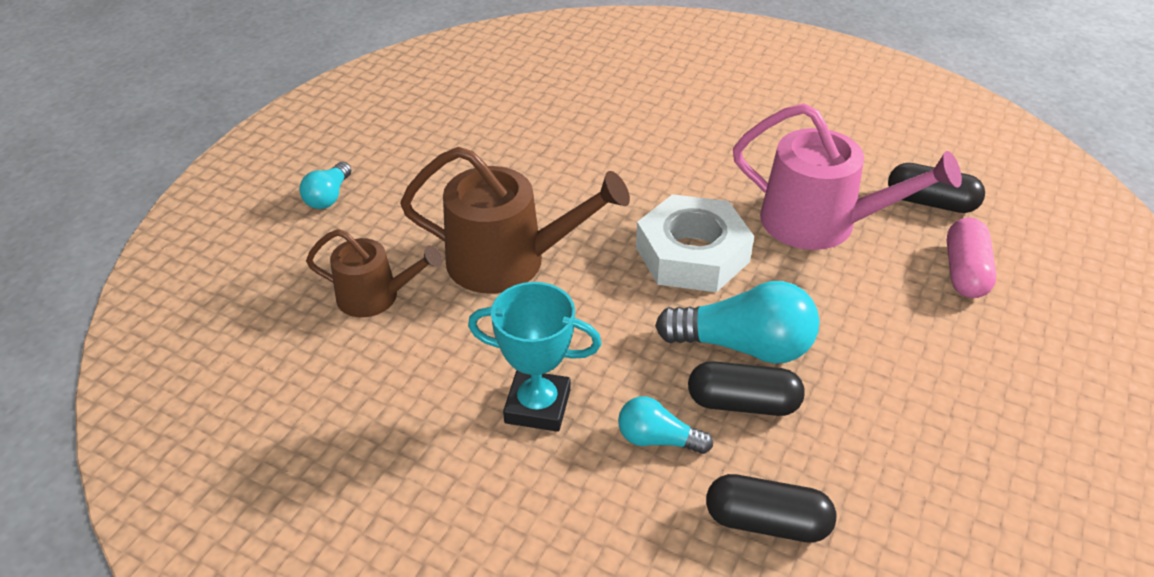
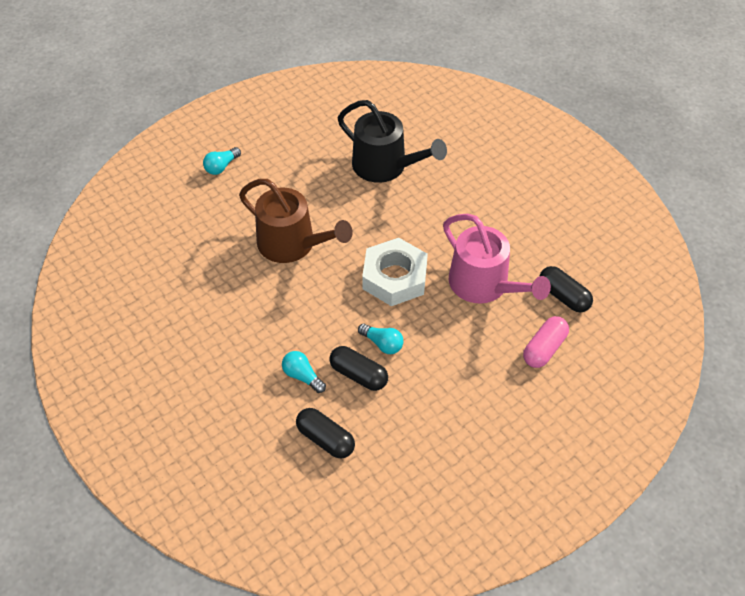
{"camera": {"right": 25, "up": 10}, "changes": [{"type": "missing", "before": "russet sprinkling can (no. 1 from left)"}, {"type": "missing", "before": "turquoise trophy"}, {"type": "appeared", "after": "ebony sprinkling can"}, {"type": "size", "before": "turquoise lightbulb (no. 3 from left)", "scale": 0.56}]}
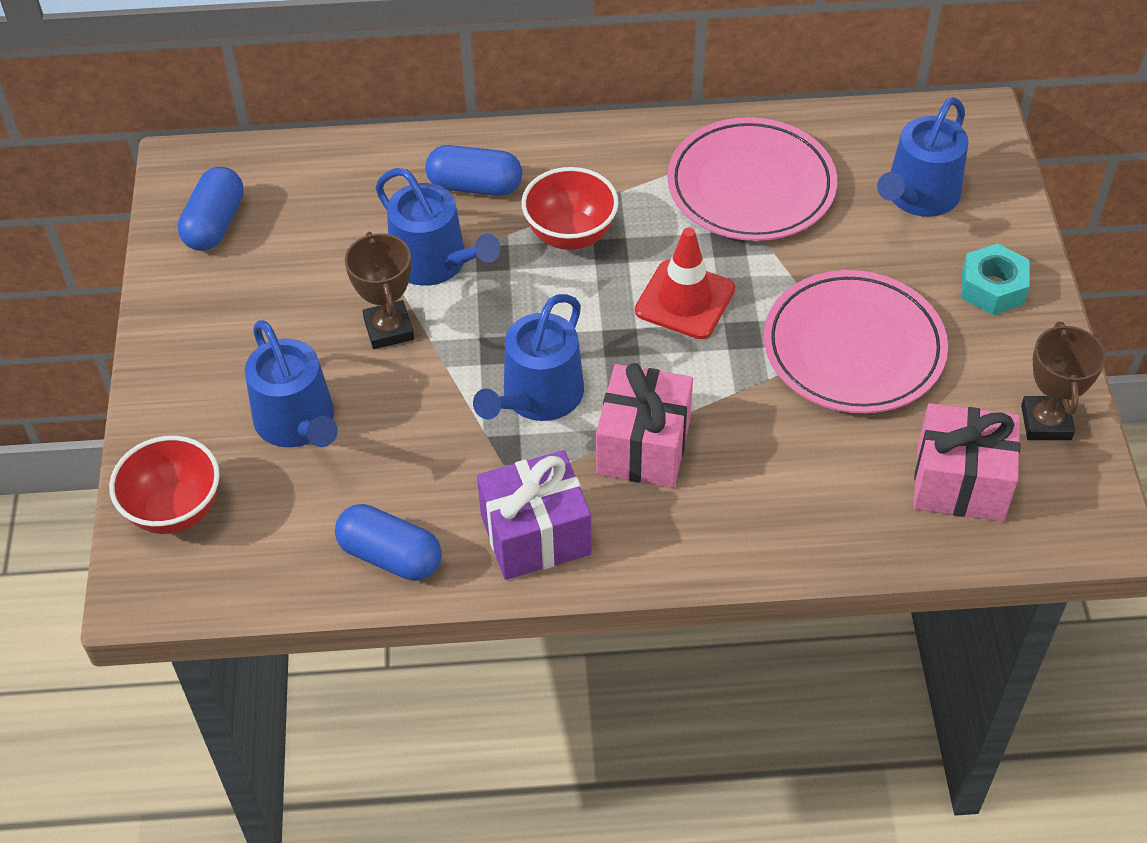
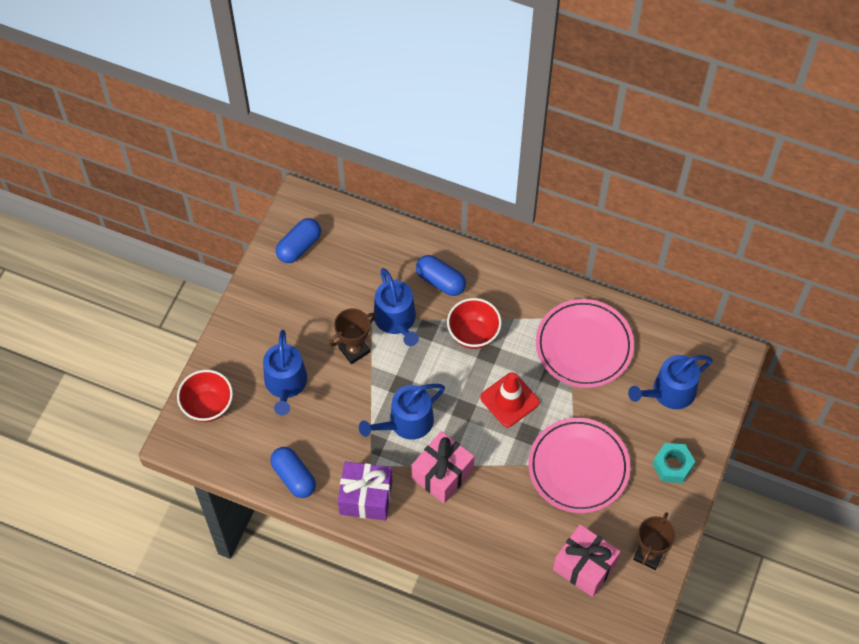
{"camera": {"right": 25, "up": 10}, "changes": [{"type": "spun", "before": "russet trophy (no. 1 from left)", "turn": 45}]}
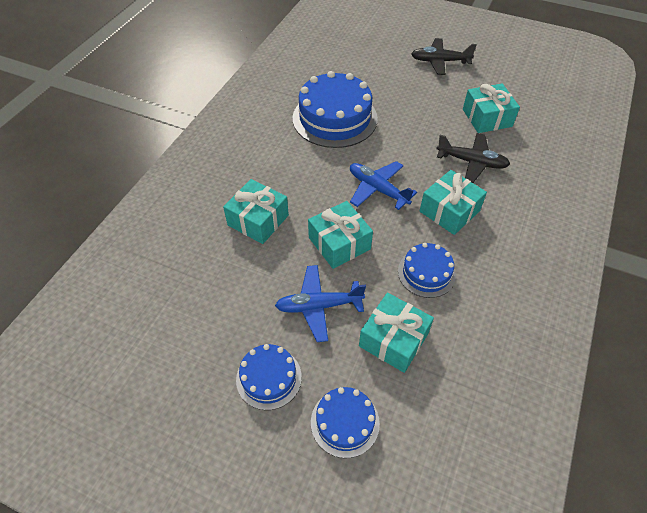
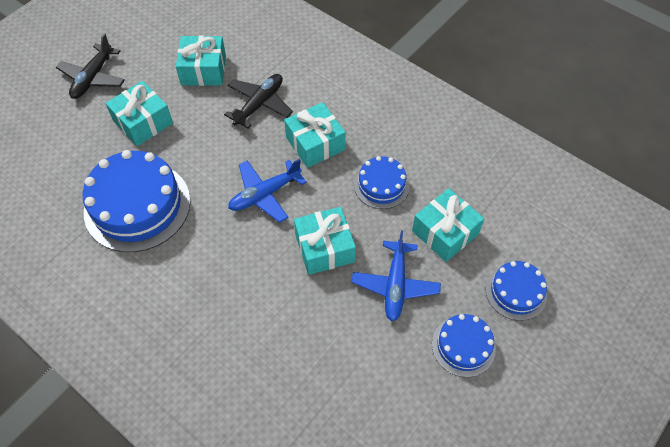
{"camera": {"right": -75, "up": 5}, "changes": [{"type": "relocated", "before": "turquoise gift (no. 1 from left)"}]}
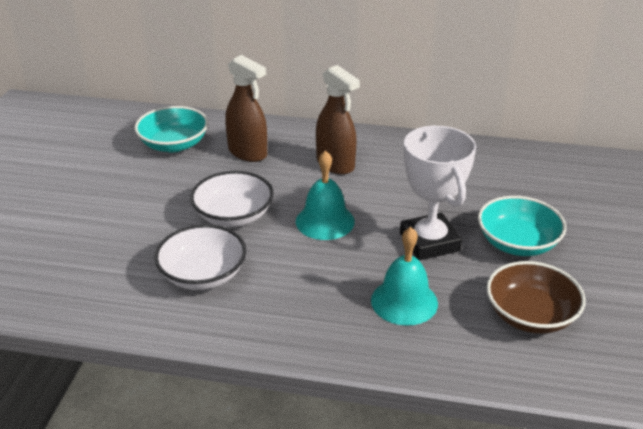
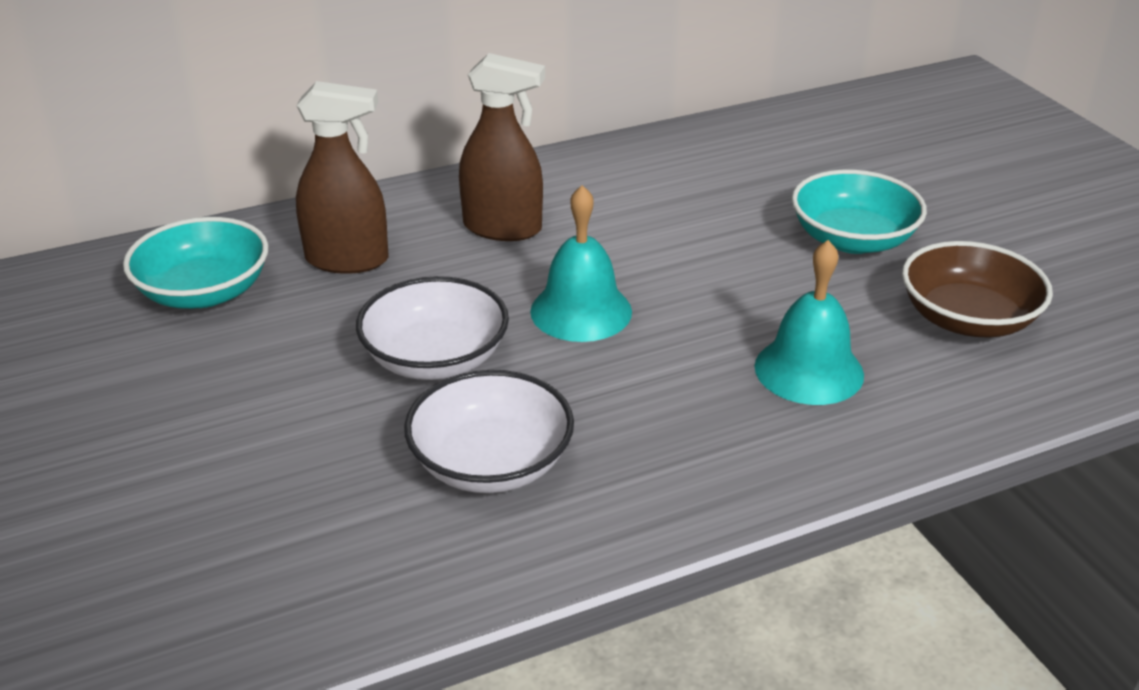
{"camera": {"right": -35, "up": 0}, "changes": [{"type": "missing", "before": "white trophy"}]}
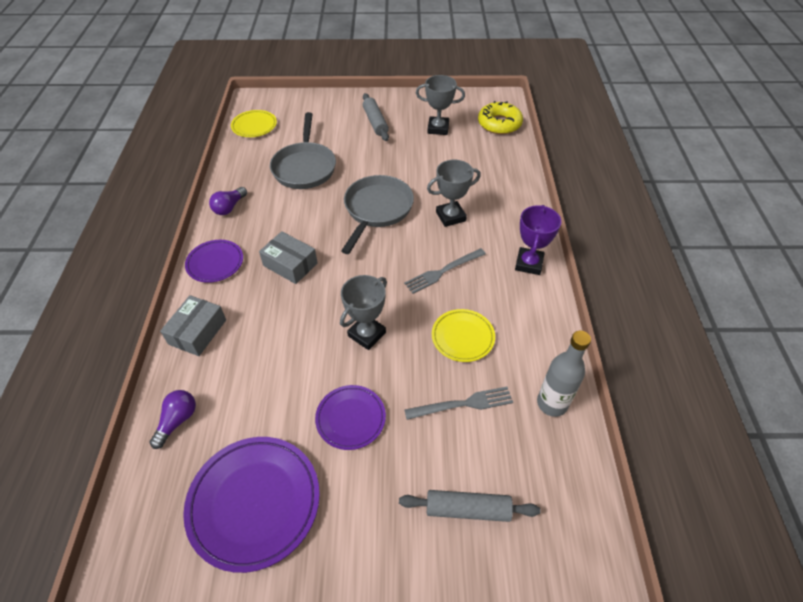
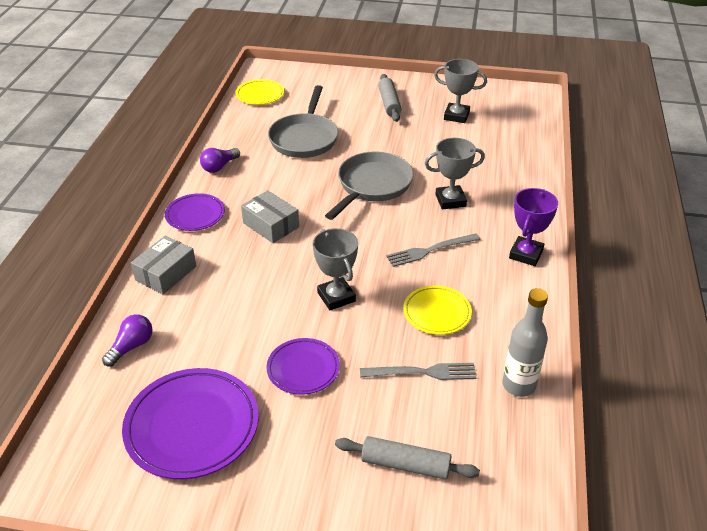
{"camera": {"right": 10, "up": -10}, "changes": [{"type": "missing", "before": "yellow doughnut"}, {"type": "spun", "before": "ash-grey trophy (no. 1 from left)", "turn": -75}]}
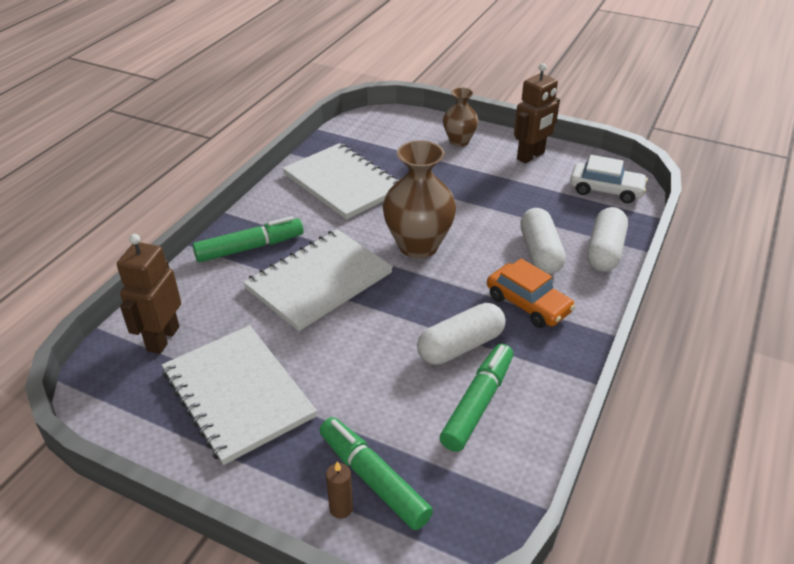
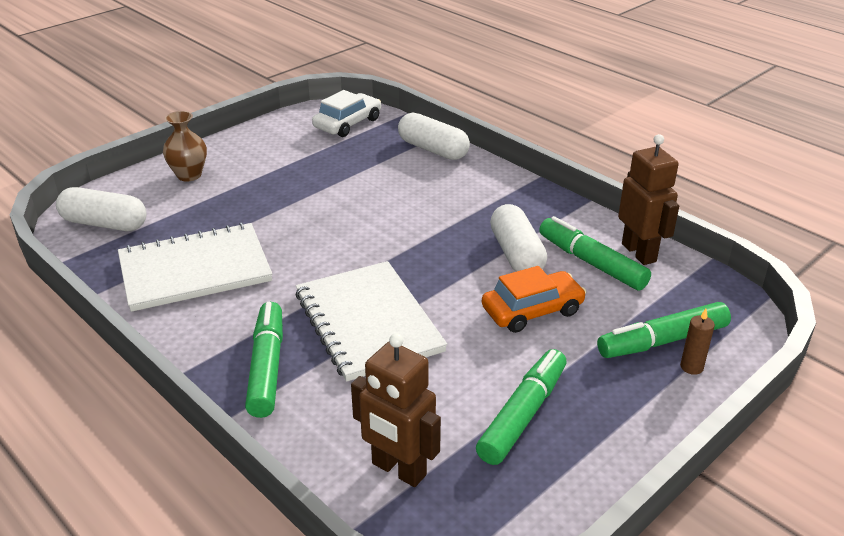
{"camera": {"right": -70, "up": -5}, "changes": [{"type": "missing", "before": "russet vase (no. 1 from left)"}, {"type": "relocated", "before": "bright orange toy car"}, {"type": "relocated", "before": "russet robot figure (no. 2 from left)"}, {"type": "relocated", "before": "white pill (no. 2 from left in the first image)", "after": "white pill (no. 1 from left)"}, {"type": "exchanged", "before": "white notepad (no. 1 from left)", "after": "leaf-green marker pen (no. 2 from left)"}]}
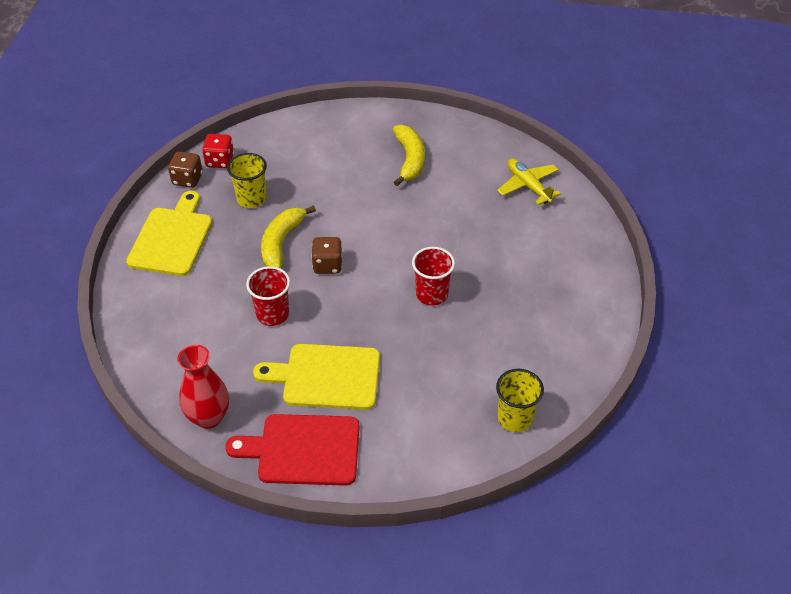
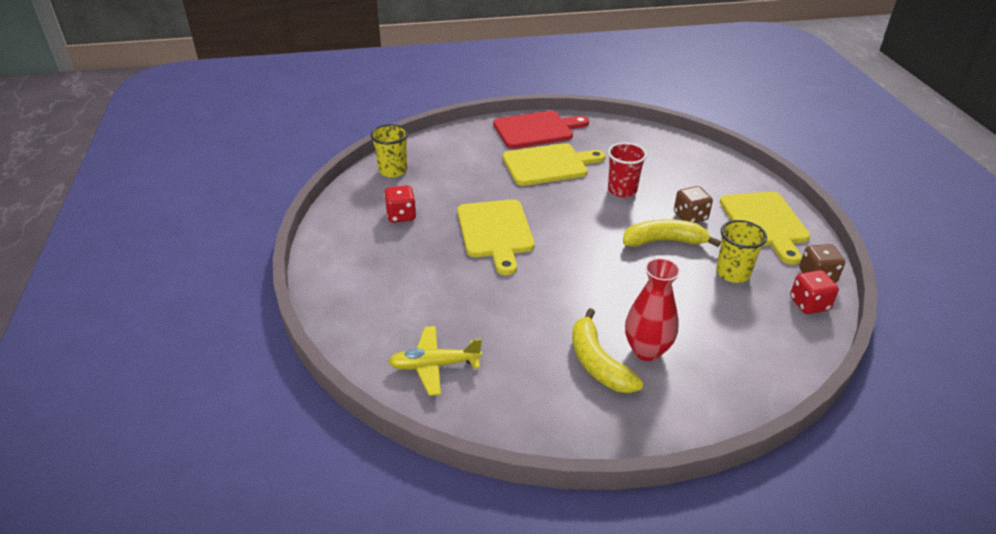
{"camera": {"right": 160, "up": -10}, "changes": [{"type": "appeared", "after": "crimson die (no. 1 from left)"}, {"type": "relocated", "before": "crimson vase"}, {"type": "relocated", "before": "russet die (no. 2 from left in the first image)", "after": "russet die (no. 1 from left)"}, {"type": "exchanged", "before": "crimson tumbler (no. 2 from left)", "after": "yellow chopping board (no. 1 from left)"}, {"type": "spun", "before": "yellow toy banana (no. 1 from left in the first image)", "turn": -90}, {"type": "spun", "before": "yellow toy plane", "turn": 135}]}
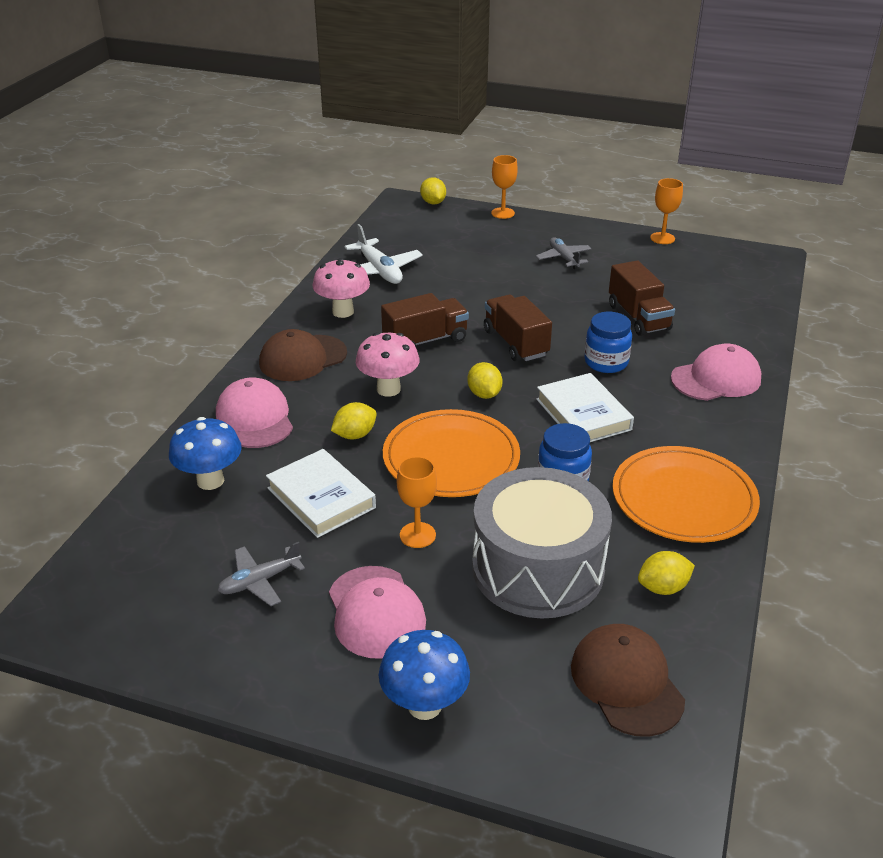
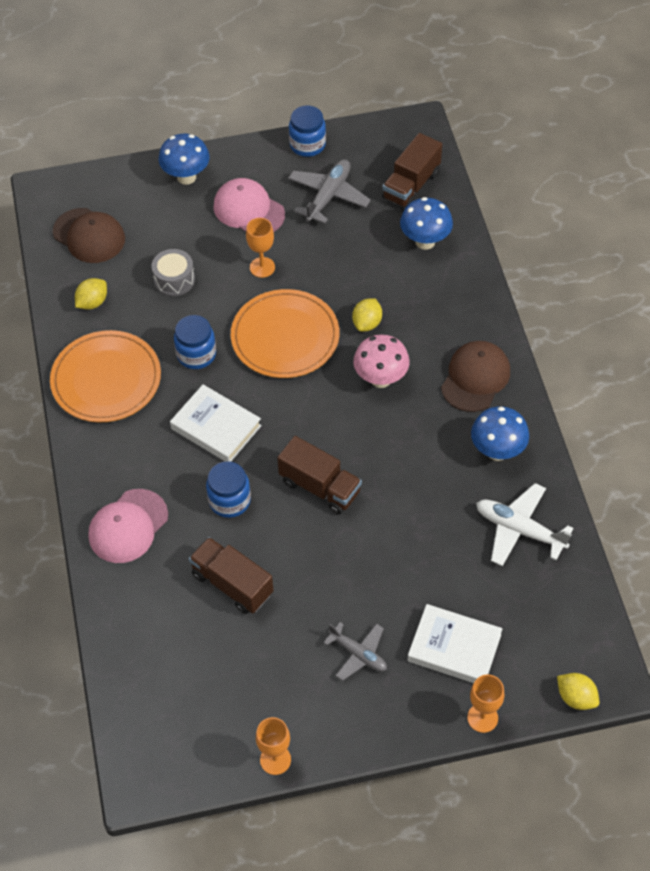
{"camera": {"right": 150, "up": 20}, "changes": [{"type": "missing", "before": "pink cap (no. 1 from left)"}, {"type": "missing", "before": "yellow toy lemon (no. 3 from left)"}, {"type": "appeared", "after": "royal blue jar (no. 3 from left)"}, {"type": "relocated", "before": "white hardback (no. 1 from left in the first image)", "after": "white hardback (no. 2 from left)"}, {"type": "relocated", "before": "russet lorry (no. 1 from left in the first image)", "after": "russet lorry (no. 3 from left)"}, {"type": "colour", "before": "pink toadstool (no. 1 from left)", "after": "royal blue toadstool (no. 3 from left)"}, {"type": "size", "before": "ash-grey toy plane (no. 1 from left)", "scale": 1.51}, {"type": "size", "before": "ash-grey snare drum", "scale": 0.46}]}
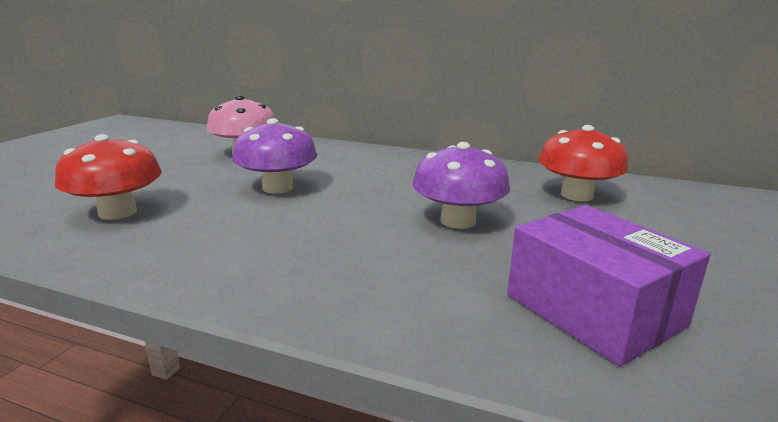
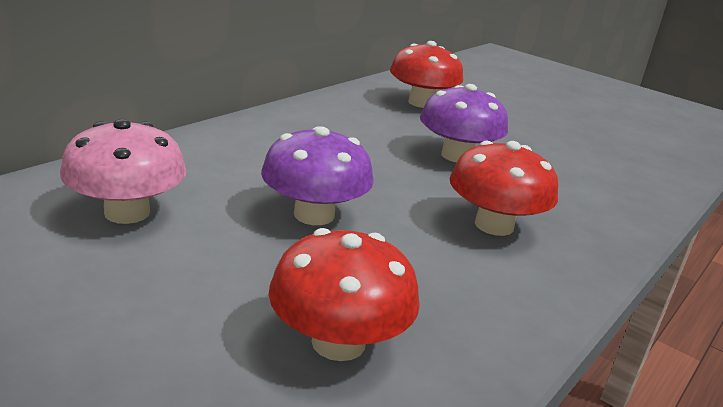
{"camera": {"right": -75, "up": 5}, "changes": [{"type": "missing", "before": "purple parcel"}, {"type": "appeared", "after": "crimson toadstool (no. 3 from left)"}]}
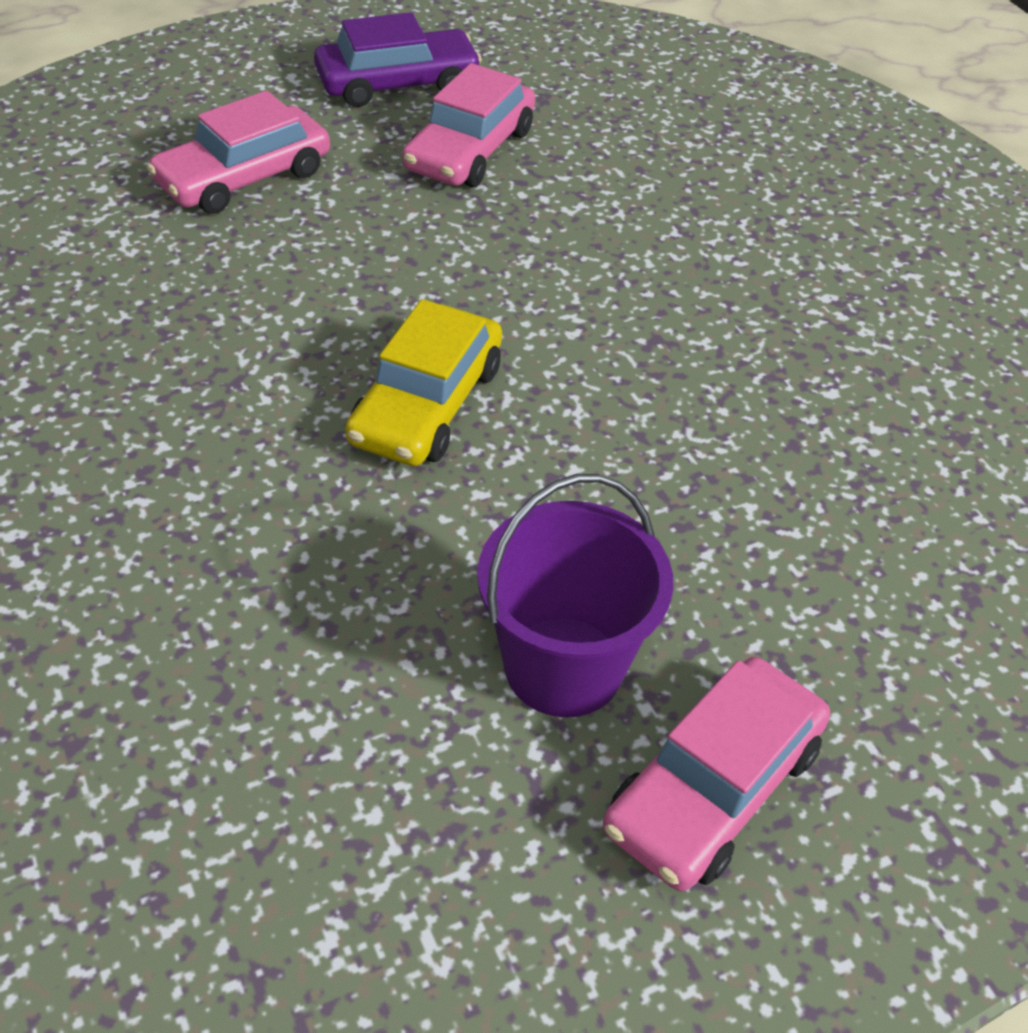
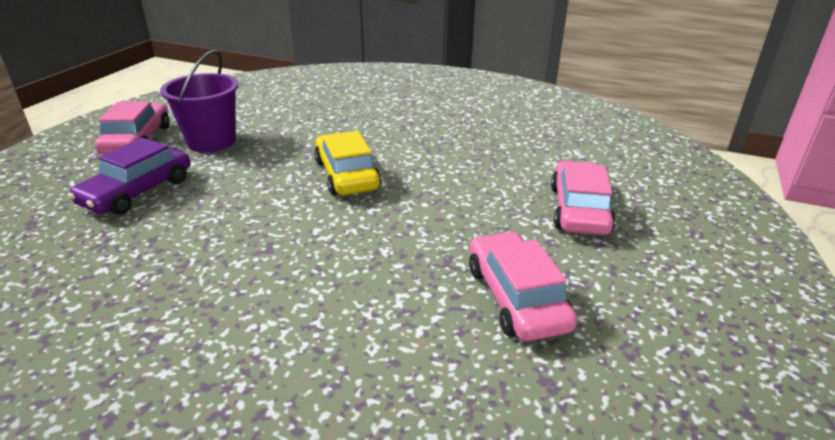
{"camera": {"right": 140, "up": -15}, "changes": [{"type": "relocated", "before": "purple toy car"}]}
